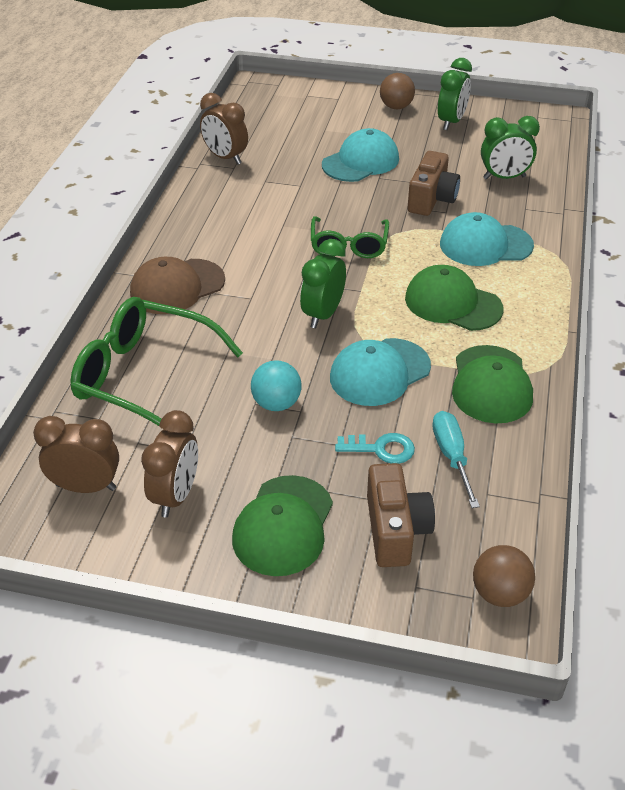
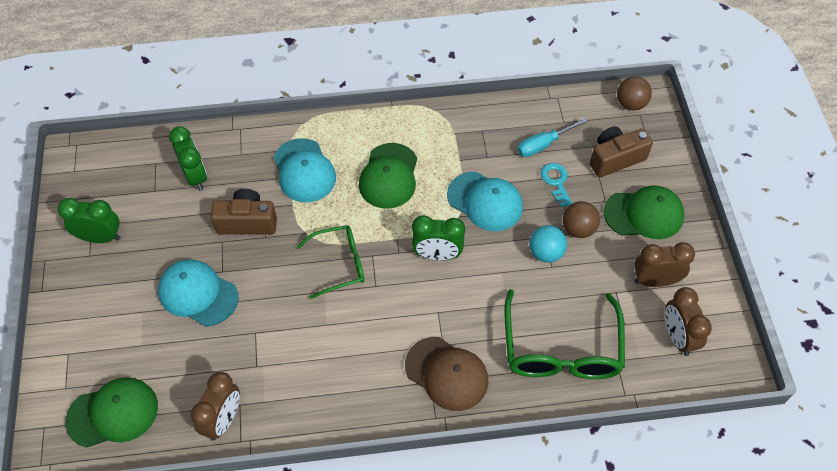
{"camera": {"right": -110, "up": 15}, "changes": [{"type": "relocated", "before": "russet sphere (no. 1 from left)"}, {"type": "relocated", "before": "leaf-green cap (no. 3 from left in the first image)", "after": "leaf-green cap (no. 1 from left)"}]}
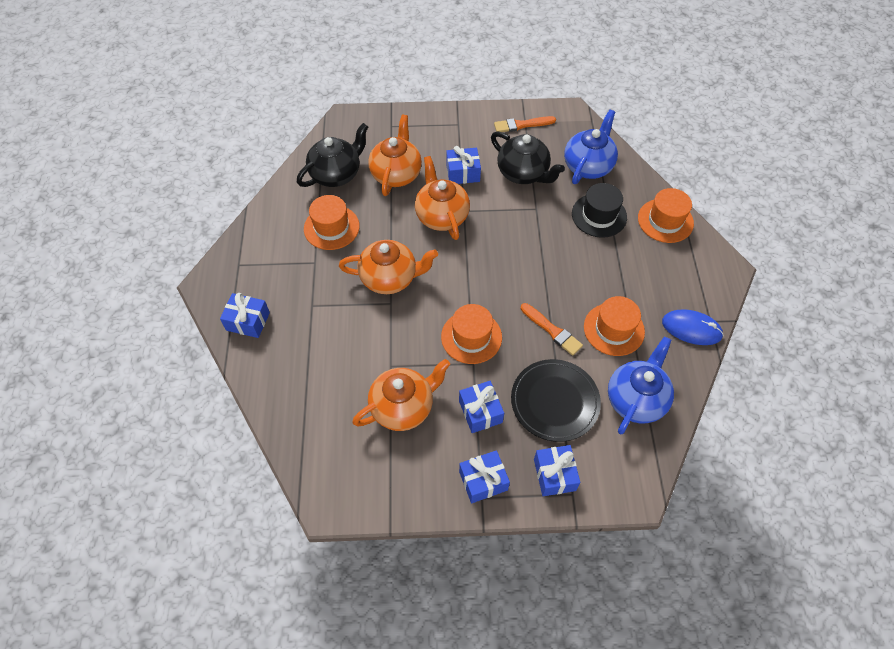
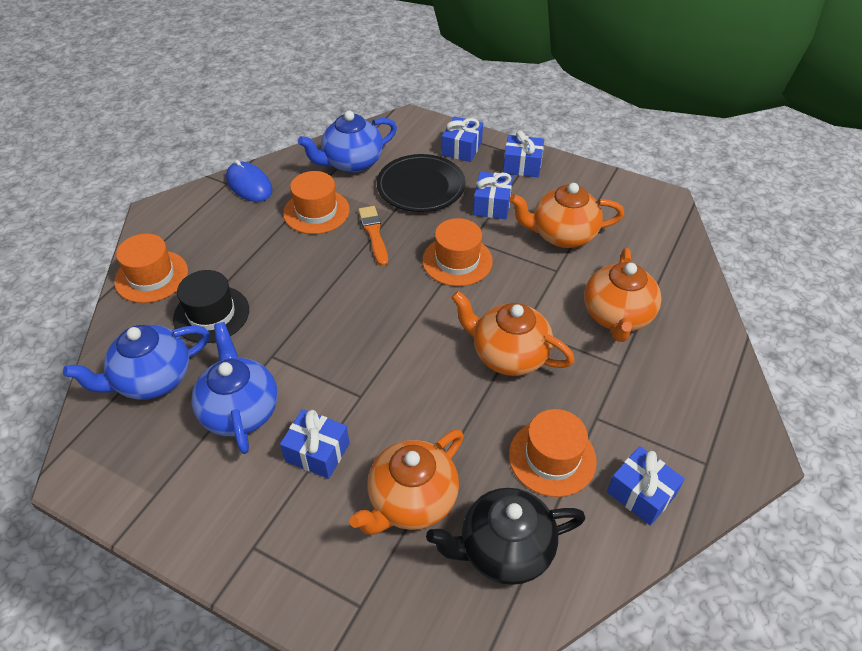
{"camera": {"right": -150, "up": -10}, "changes": [{"type": "missing", "before": "bright orange paint brush (no. 1 from left)"}, {"type": "relocated", "before": "royal blue gift (no. 1 from left in the first image)", "after": "royal blue gift (no. 5 from left)"}, {"type": "relocated", "before": "bright orange tea pot (no. 4 from left)"}, {"type": "colour", "before": "ebony tea pot (no. 2 from left)", "after": "royal blue tea pot (no. 2 from left)"}]}
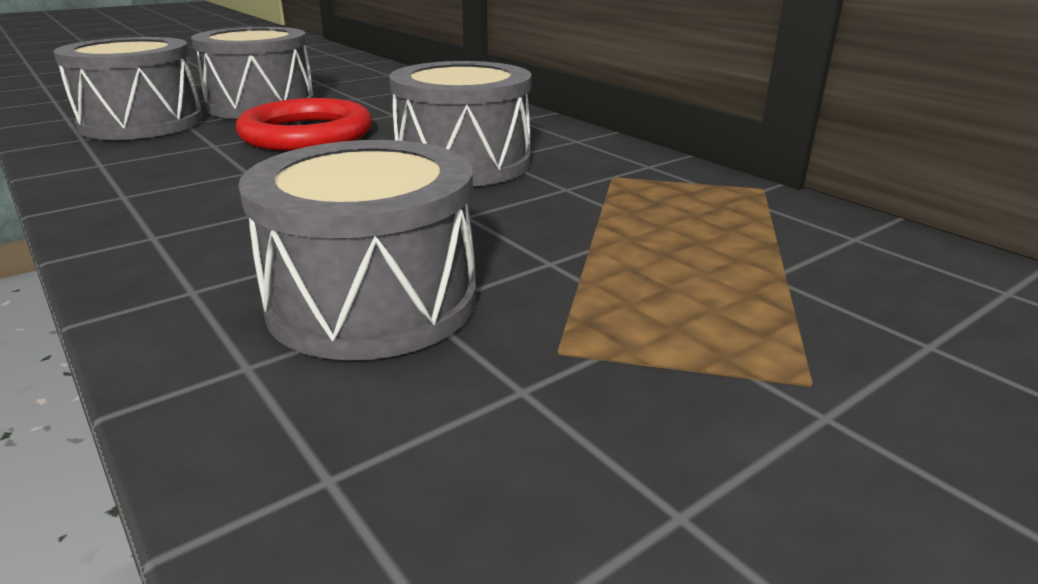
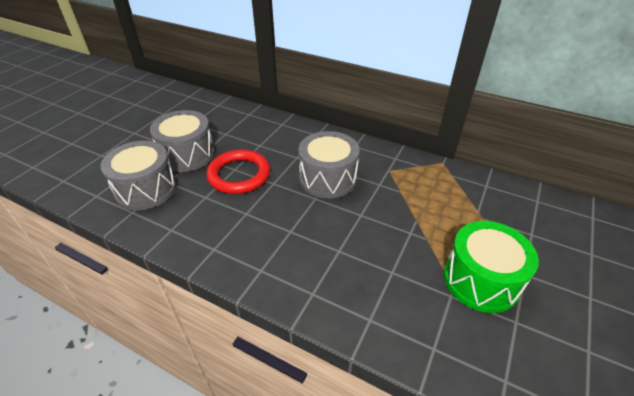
{"camera": {"right": -25, "up": 15}, "changes": [{"type": "missing", "before": "ash-grey snare drum (no. 3 from left)"}, {"type": "appeared", "after": "leaf-green snare drum"}]}
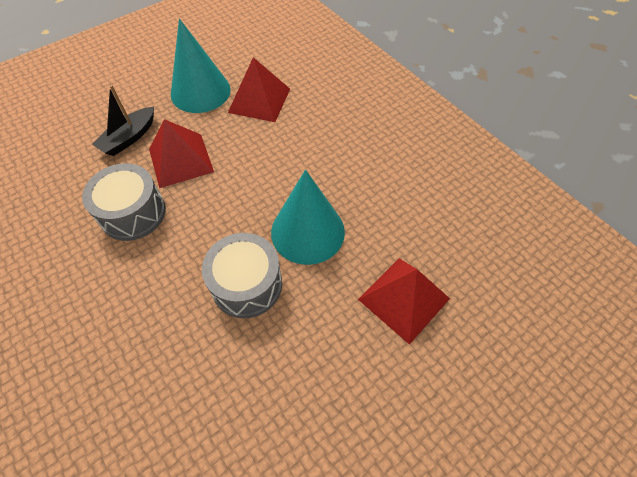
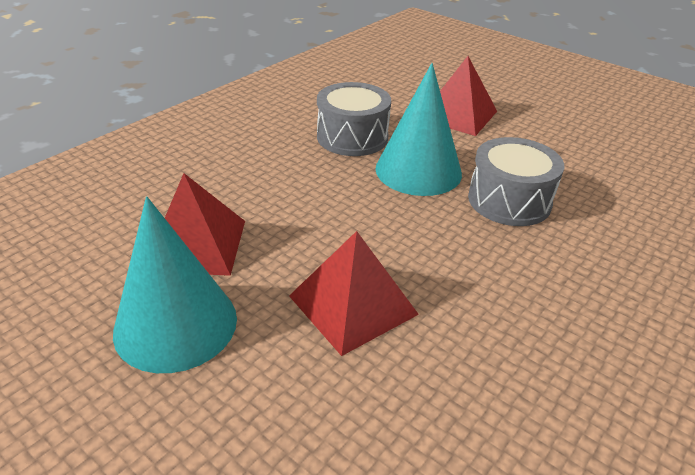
{"camera": {"right": -105, "up": -20}, "changes": [{"type": "missing", "before": "ebony boat"}, {"type": "relocated", "before": "ash-grey snare drum (no. 1 from left)"}]}
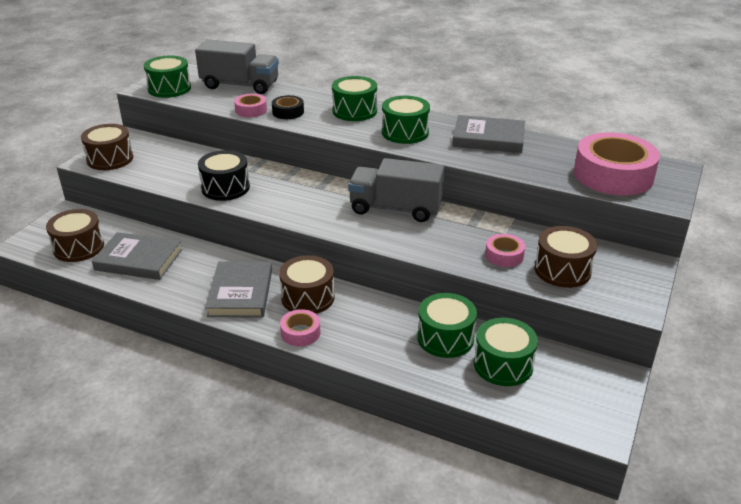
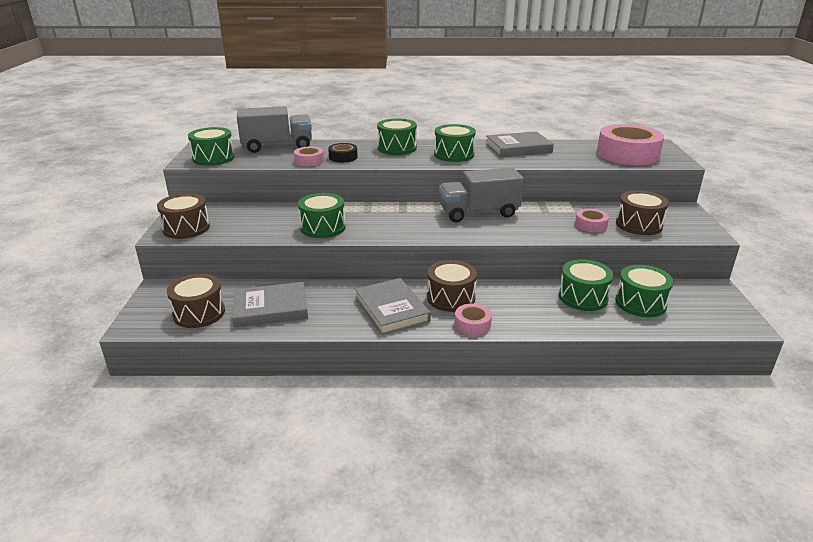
{"camera": {"right": -25, "up": -5}, "changes": [{"type": "colour", "before": "ebony snare drum", "after": "leaf-green snare drum (no. 2 from left)"}]}
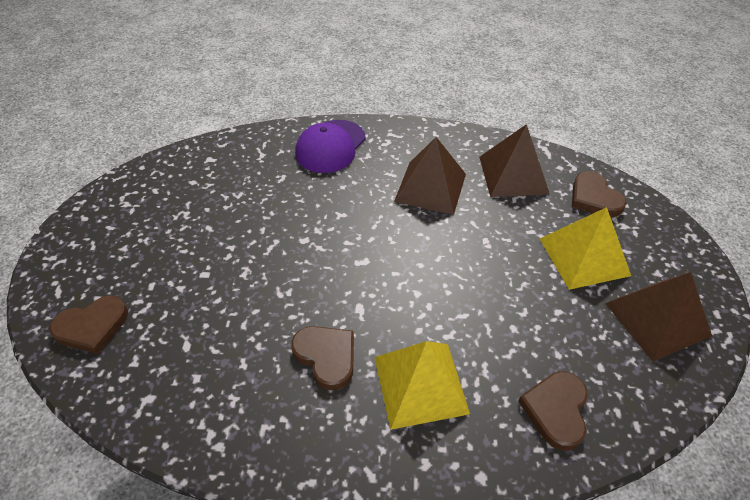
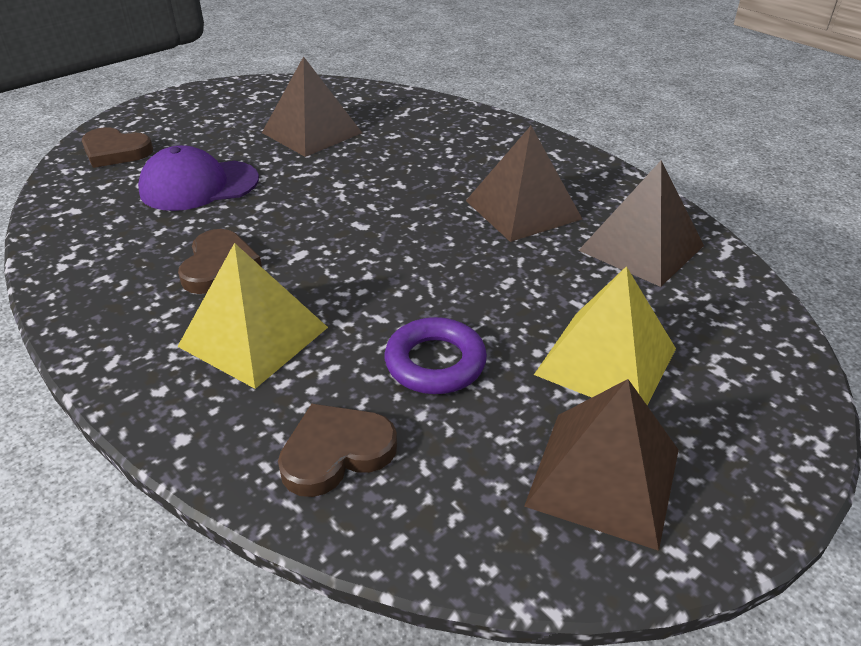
{"camera": {"right": 45, "up": -10}, "changes": [{"type": "missing", "before": "russet heart shape (no. 4 from left)"}, {"type": "appeared", "after": "russet solid pyramid (no. 1 from left)"}, {"type": "appeared", "after": "purple torus"}, {"type": "relocated", "before": "purple cap"}]}
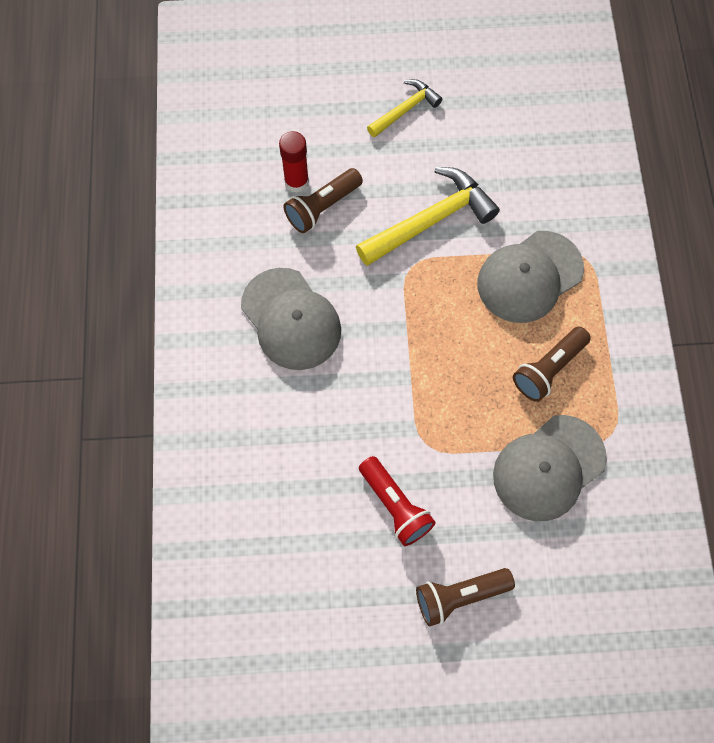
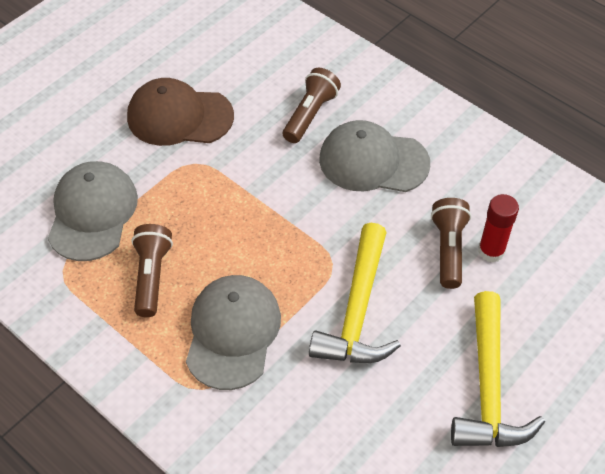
{"camera": {"right": 135, "up": -15}, "changes": [{"type": "relocated", "before": "russet flashlight (no. 2 from left)"}, {"type": "exchanged", "before": "crimson flashlight", "after": "russet cap"}, {"type": "size", "before": "yellow hammer (no. 1 from left in the first image)", "scale": 1.72}]}
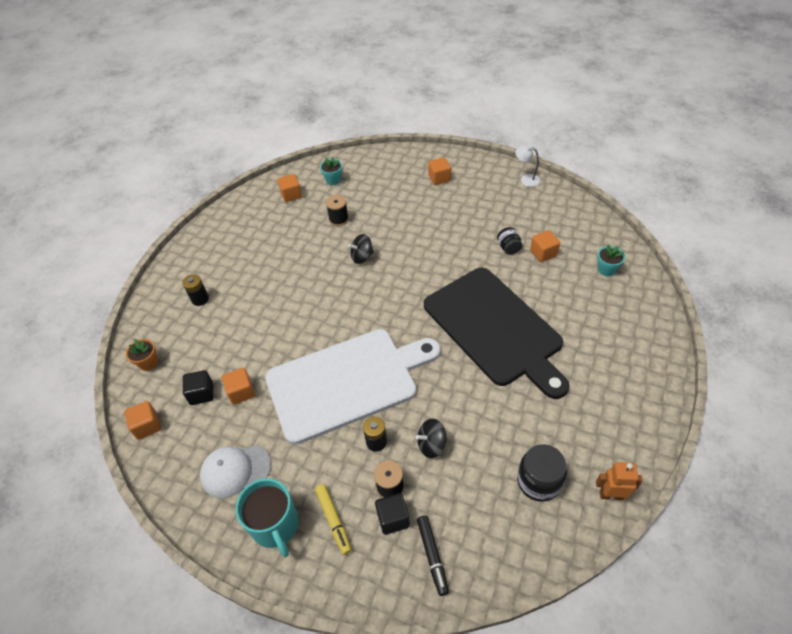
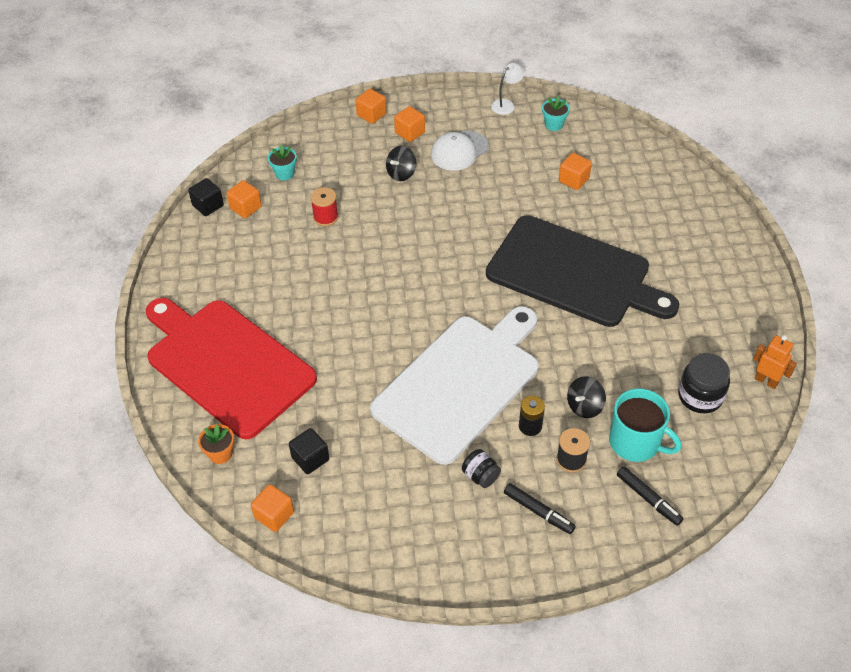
{"camera": {"right": -30, "up": 0}, "changes": [{"type": "relocated", "before": "white cap"}, {"type": "relocated", "before": "bright orange block (no. 2 from left in the first image)", "after": "bright orange block (no. 3 from left)"}, {"type": "relocated", "before": "turquoise tea mug"}, {"type": "relocated", "before": "ebony spinning top (no. 1 from left)"}, {"type": "relocated", "before": "ebony block (no. 2 from left in the first image)", "after": "ebony block (no. 1 from left)"}, {"type": "relocated", "before": "ebony jar (no. 1 from left)"}, {"type": "relocated", "before": "turquoise flower pot (no. 2 from left)"}, {"type": "exchanged", "before": "ebony power cell (no. 1 from left)", "after": "crimson chopping board"}, {"type": "colour", "before": "yellow marker pen", "after": "ebony marker pen (no. 1 from left)"}, {"type": "colour", "before": "ebony spool (no. 1 from left)", "after": "crimson spool"}, {"type": "spun", "before": "white reading lamp", "turn": 135}, {"type": "spun", "before": "bright orange robot figure", "turn": 60}]}
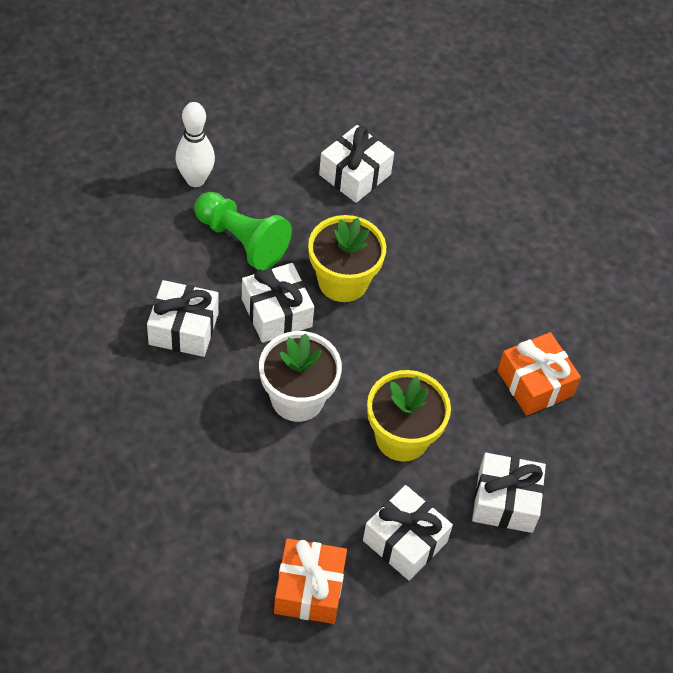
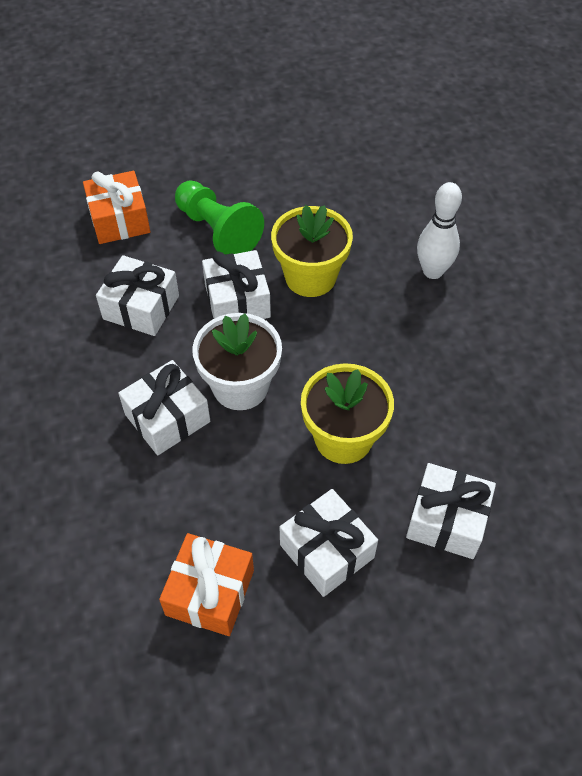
{"camera": {"right": 15, "up": 0}, "changes": [{"type": "relocated", "before": "white skittle"}, {"type": "relocated", "before": "white gift (no. 3 from left in the first image)", "after": "white gift (no. 2 from left)"}, {"type": "relocated", "before": "bright orange gift (no. 2 from left in the first image)", "after": "bright orange gift (no. 1 from left)"}]}
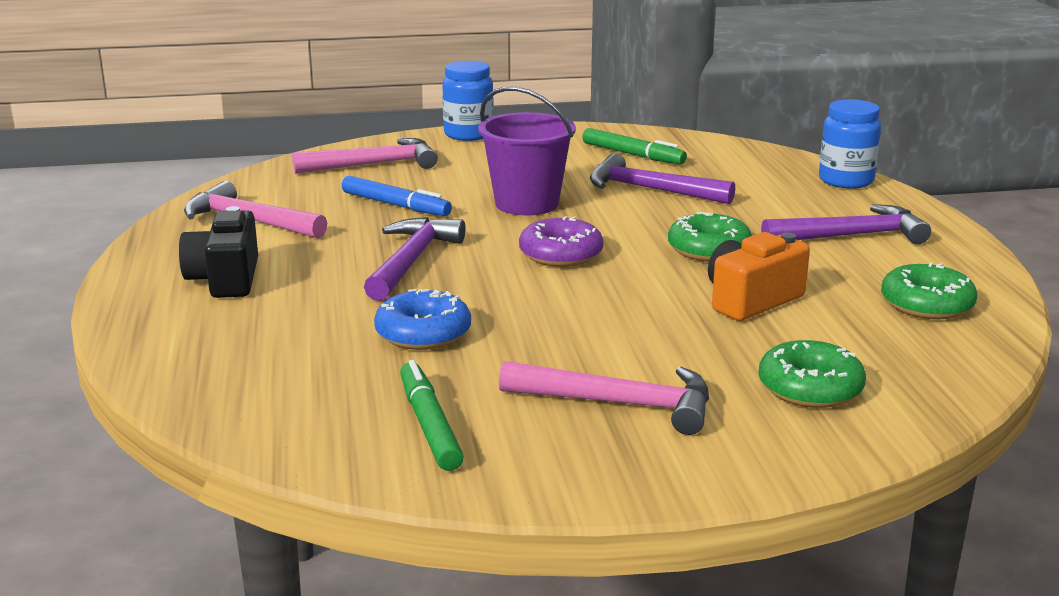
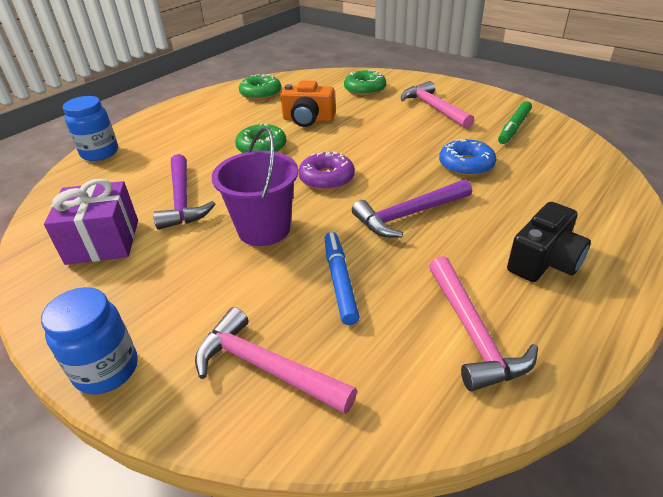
{"camera": {"right": -130, "up": 15}, "changes": [{"type": "missing", "before": "purple hammer (no. 3 from left)"}, {"type": "exchanged", "before": "leaf-green marker pen (no. 2 from left)", "after": "purple gift"}]}
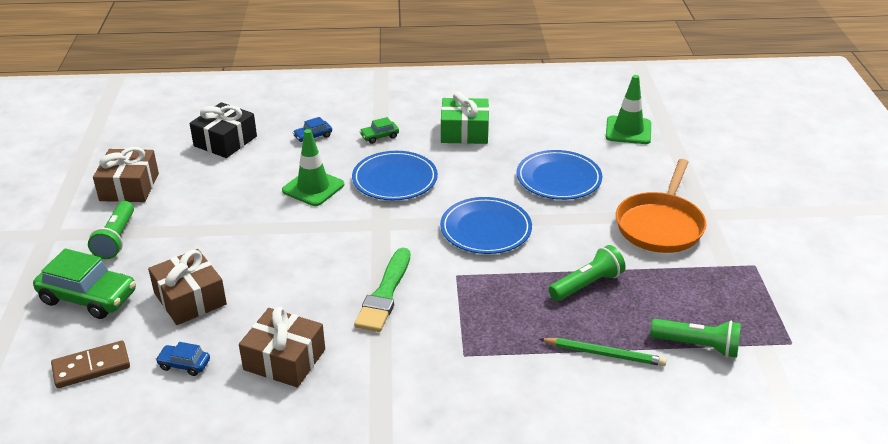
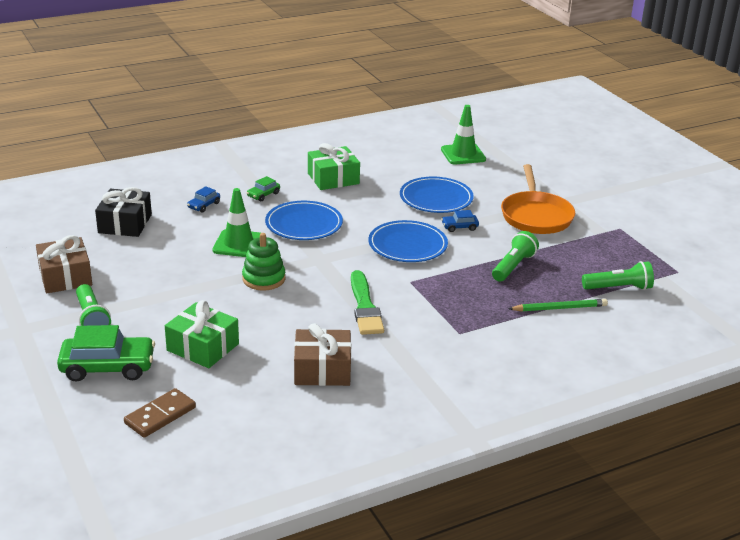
{"camera": {"right": -25, "up": -5}, "changes": [{"type": "appeared", "after": "leaf-green stacking rings"}, {"type": "relocated", "before": "royal blue toy car (no. 1 from left in the first image)", "after": "royal blue toy car (no. 2 from left)"}, {"type": "colour", "before": "russet gift (no. 2 from left)", "after": "leaf-green gift (no. 1 from left)"}]}
